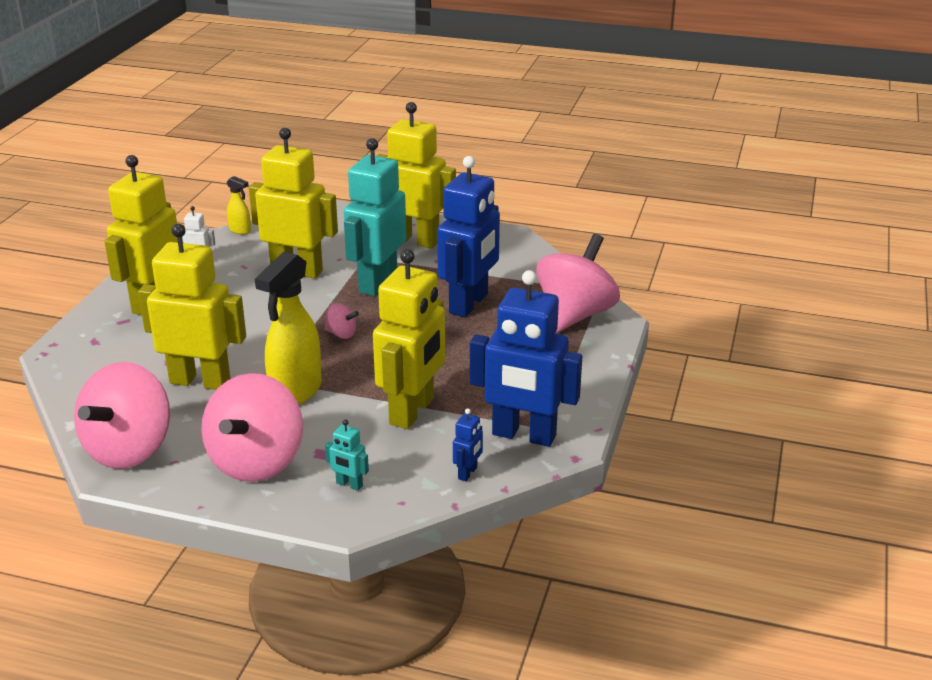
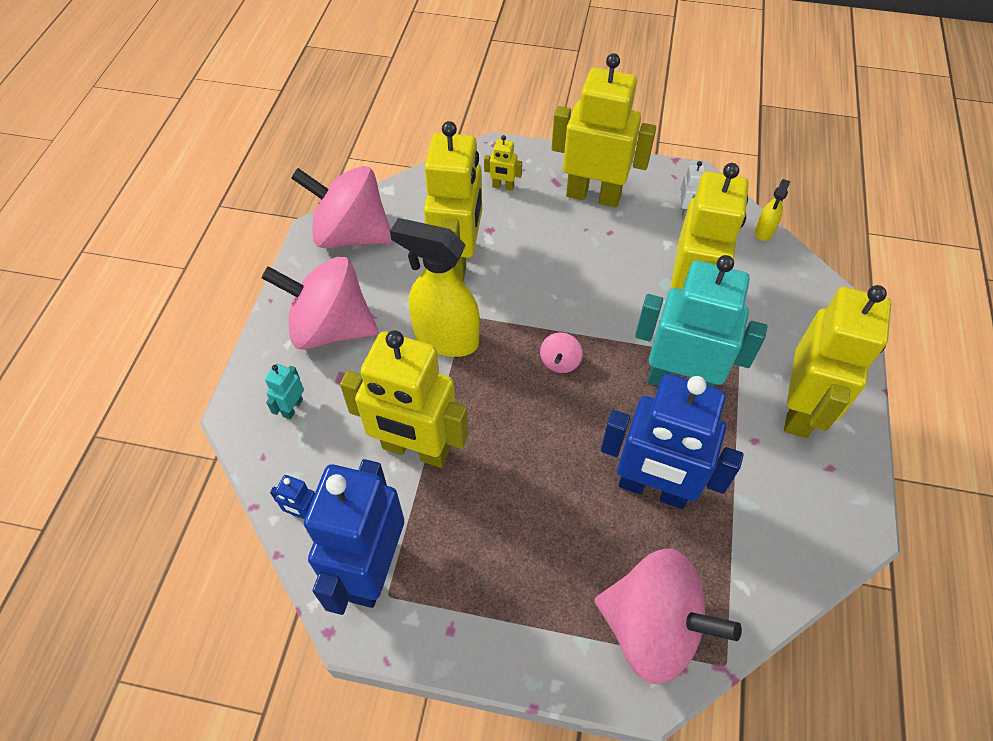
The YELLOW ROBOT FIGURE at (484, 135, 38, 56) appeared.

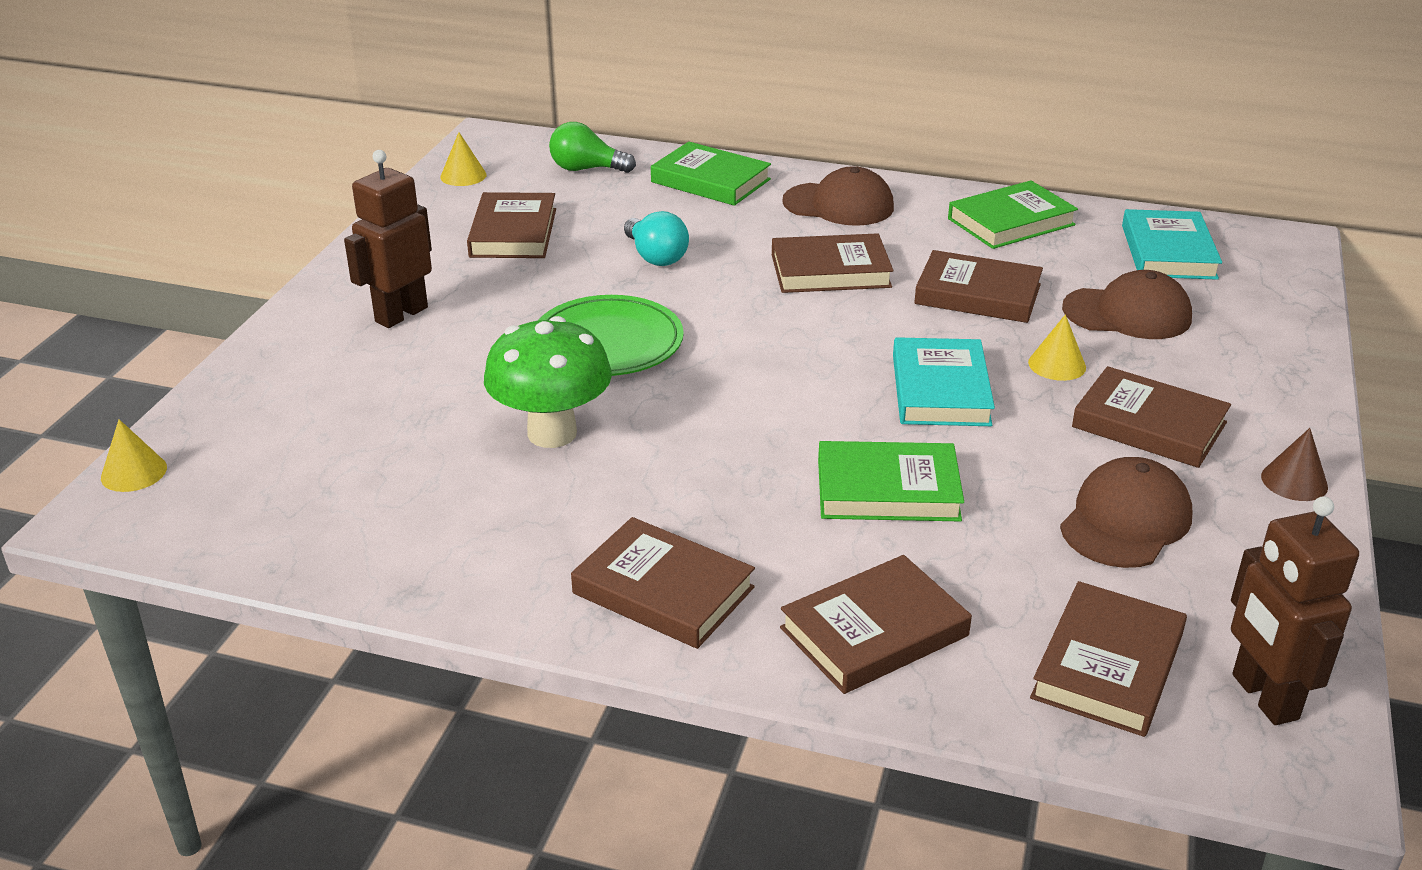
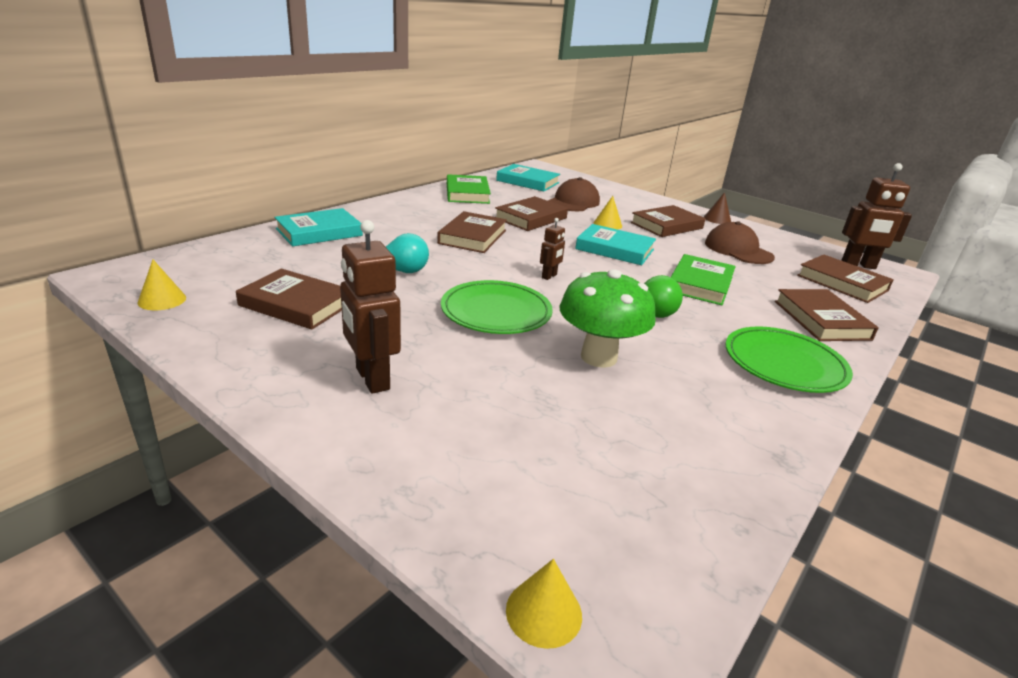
The GREEN LIGHT BULB moved from (549, 122, 87, 51) to (644, 275, 39, 43).
The GREEN HARDBACK at (651, 142, 120, 64) became the TURQUOISE HARDBACK at (274, 208, 89, 38).
The RUSSET BASEBALL CAP at (782, 166, 112, 60) disappeared.
The RUSSET HARDBACK at (571, 517, 184, 132) was replaced by the GREEN PLATE at (726, 326, 127, 67).
The RUSSET ROBOT FIGURE at (540, 218, 25, 62) appeared.

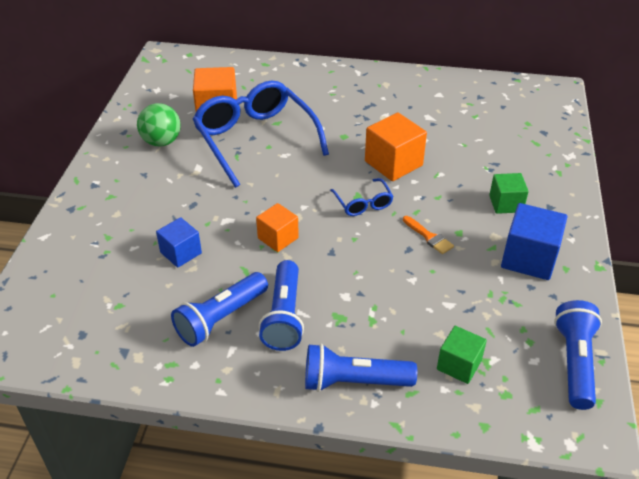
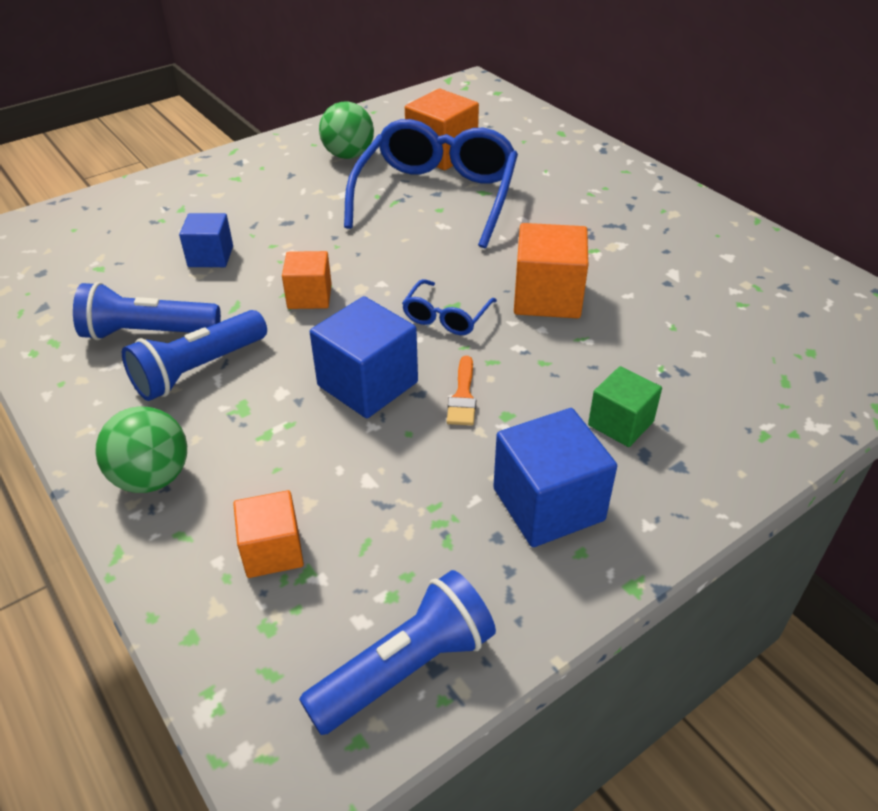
The GREEN CUBE at (437, 326, 50, 58) became the ORANGE-COLOURED CUBE at (233, 490, 71, 88).
The ROYAL BLUE FLASHLIGHT at (305, 344, 112, 48) was replaced by the GREEN PLAY BALL at (95, 406, 92, 87).
The ROYAL BLUE CUBE at (310, 296, 108, 122) appeared.

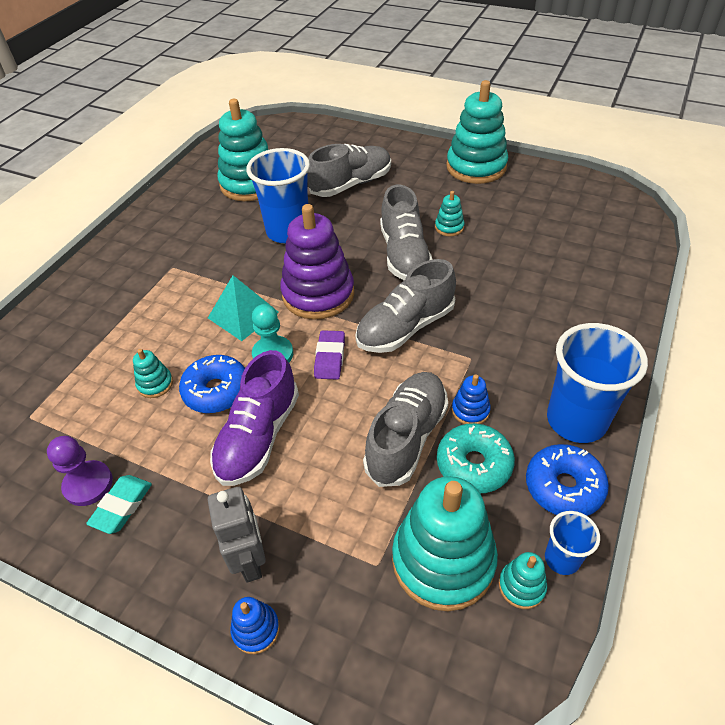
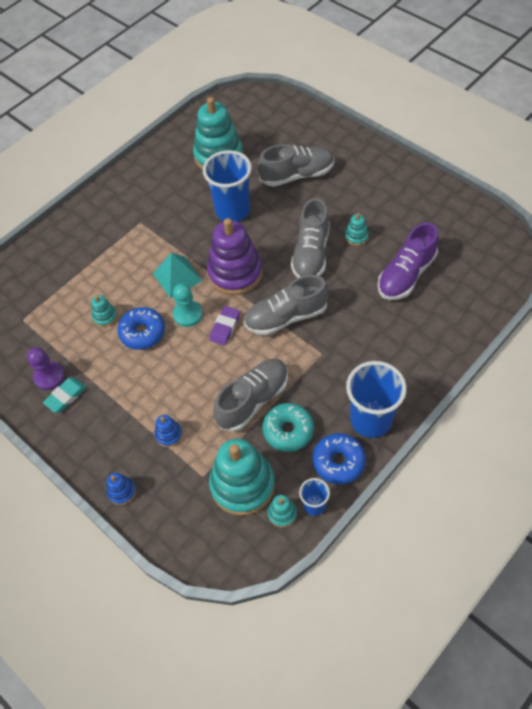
The TURQUOISE STACKING TOY at (446, 80, 62, 104) disappeared.
The ROYAL PURPLE SHOE moved from (210, 350, 89, 136) to (378, 222, 61, 78).
The ROYAL BLUE STACKING TOY moved from (452, 374, 39, 50) to (155, 415, 27, 32).
The ASH-GREY ROBOT FIGURE at (208, 487, 58, 96) disappeared.

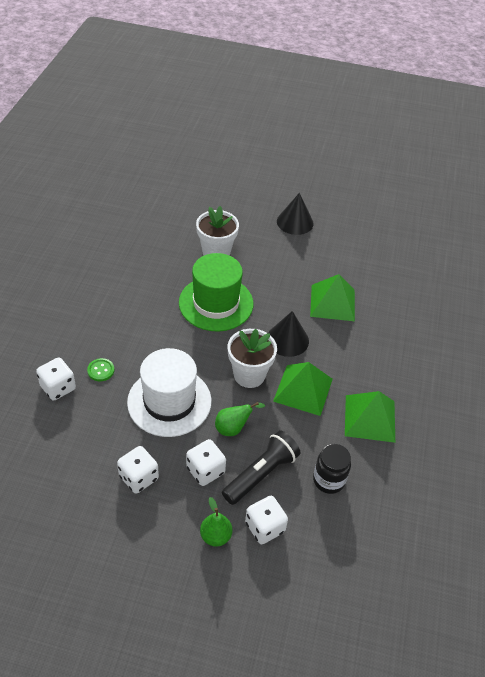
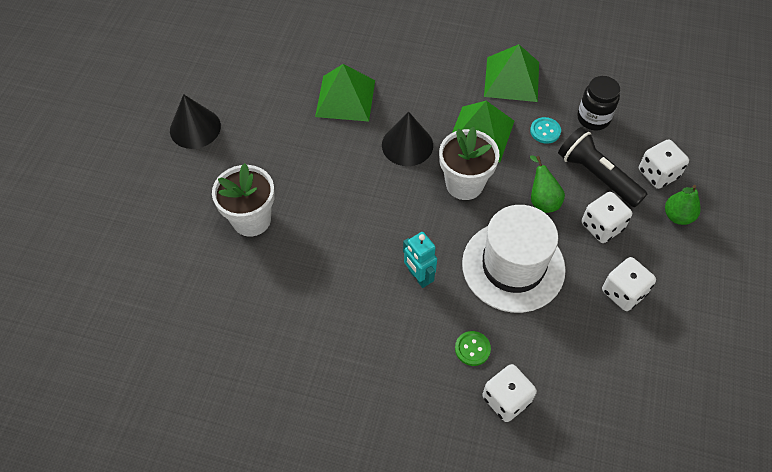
The GREEN TOP HAT at (179, 253, 74, 79) disappeared.
The TURQUOISE SEWING BUTTON at (530, 117, 31, 27) appeared.
The TURQUOISE ROBOT FIGURE at (403, 232, 34, 56) appeared.

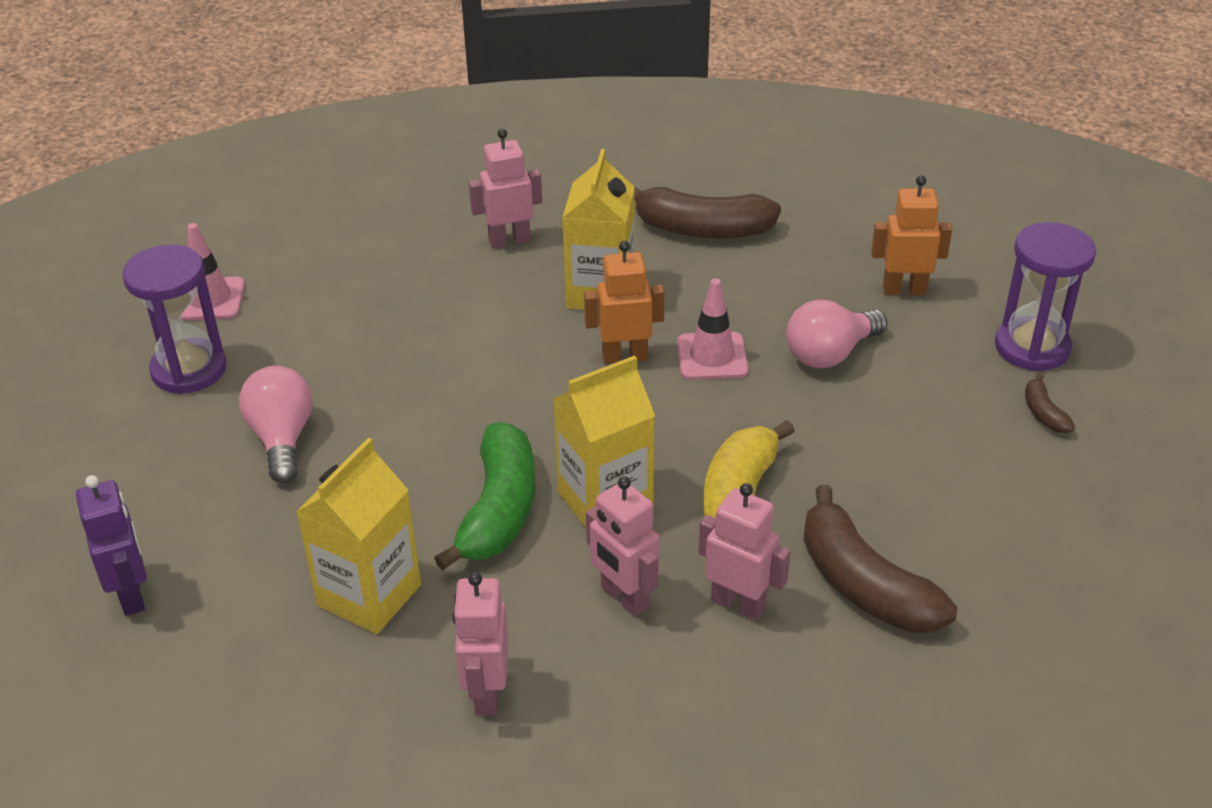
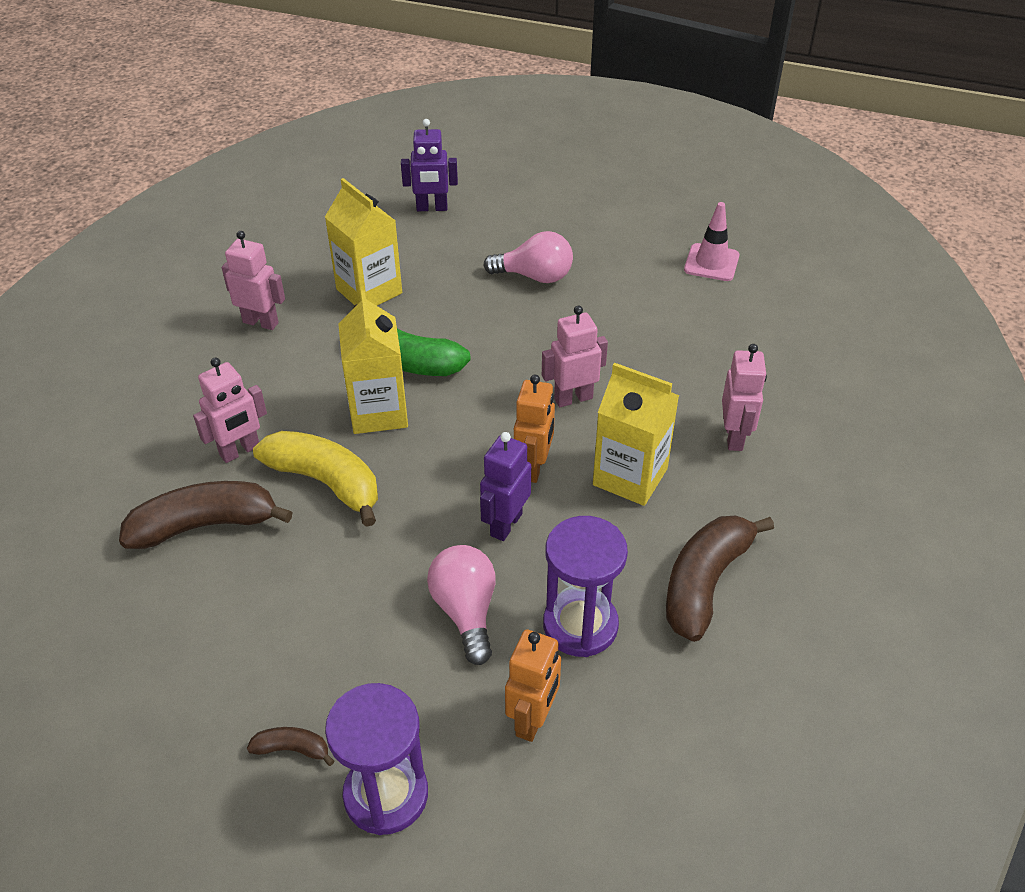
The ROYAL PURPLE HOURGLASS moved from (122, 244, 105, 150) to (543, 516, 85, 141).
The ROSE-PINK SAFETY CONE at (677, 278, 71, 102) was replaced by the ROYAL PURPLE ROBOT FIGURE at (480, 432, 51, 109).
The ROSE-PINK ROBOT FIGURE moved from (586, 476, 74, 140) to (542, 306, 66, 101).

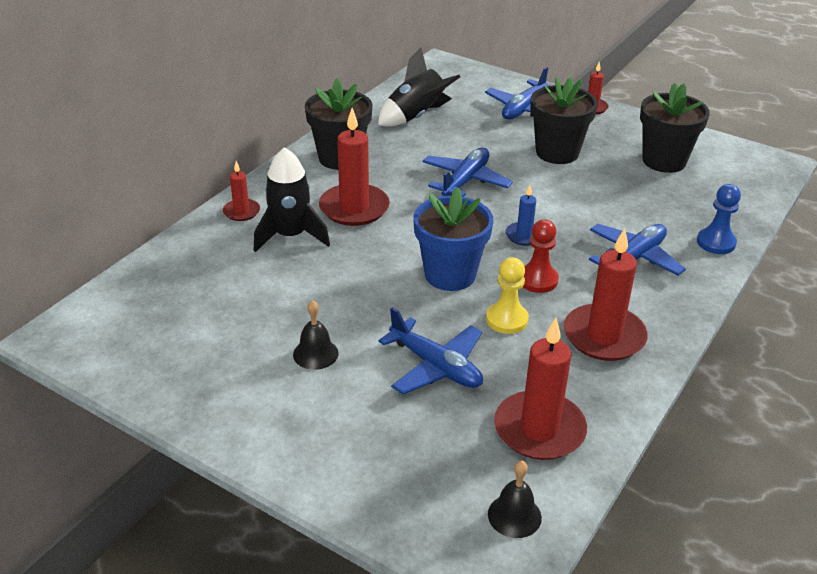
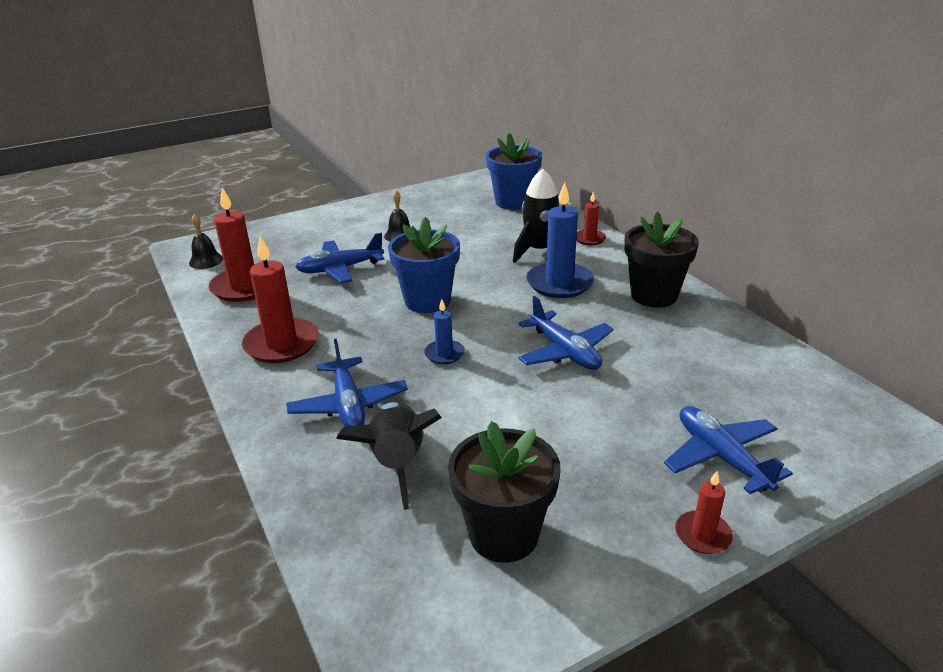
The JET-BLACK ROCKET moved from (378, 47, 82, 80) to (336, 402, 106, 108).
The JET-BLACK FLOWER POT at (530, 77, 68, 87) disappeared.
The CRIMSON WAX CANDLE at (319, 108, 71, 118) became the ROYAL BLUE WAX CANDLE at (526, 182, 68, 116).
The ROYAL BLUE PAWN at (697, 184, 44, 70) disappeared.
The CRIMSON PAWN at (523, 219, 36, 74) disappeared.
The YELLOW PAWN at (486, 257, 43, 77) disappeared.
The ROYAL BLUE FLOWER POT at (486, 133, 56, 77) appeared.

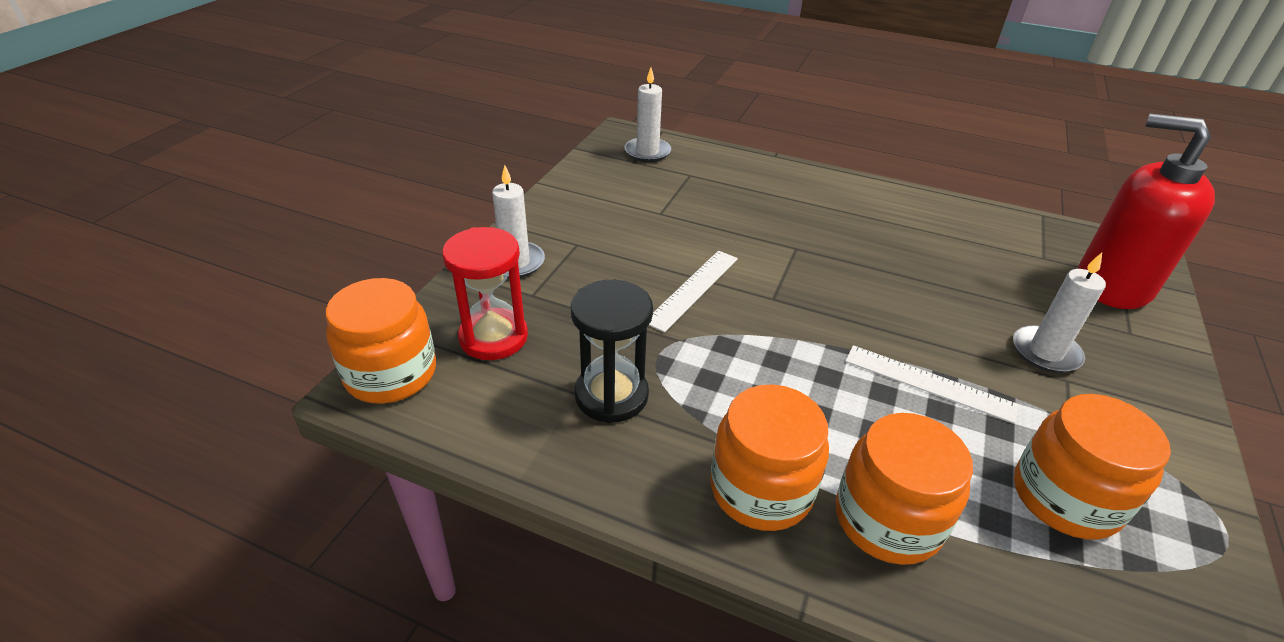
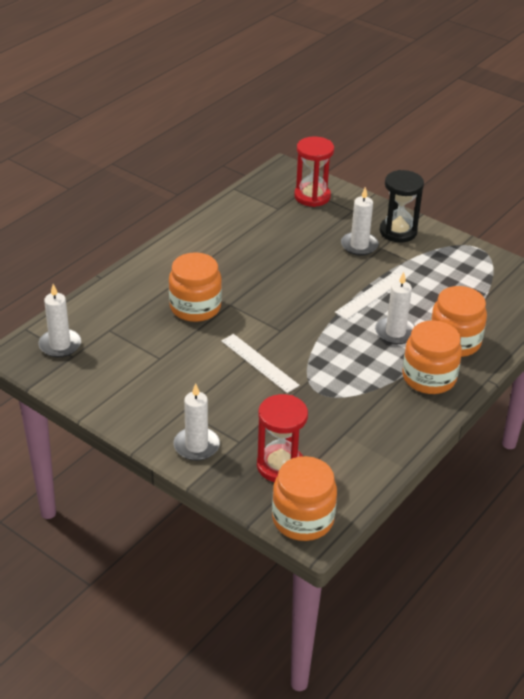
The CRIMSON SOAP DISPENSER at (1078, 113, 137, 196) was replaced by the CRIMSON HOURGLASS at (294, 136, 40, 71).
The JET-BLACK HOURGLASS moved from (571, 280, 82, 143) to (380, 170, 44, 73).
The ORANGE-COLOURED PRESERVE JAR moved from (1014, 394, 157, 146) to (169, 252, 53, 70).
The SNOW-WHITE WAX CANDLE at (375, 272, 40, 72) appeared.

